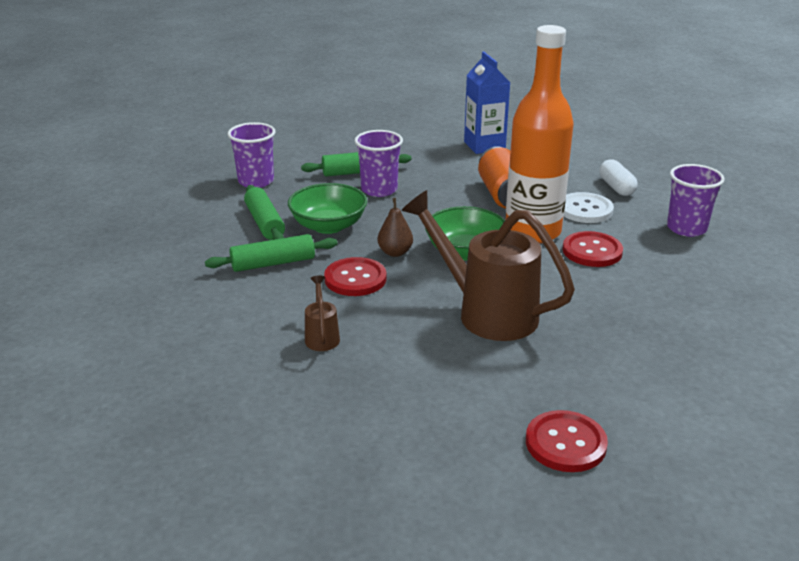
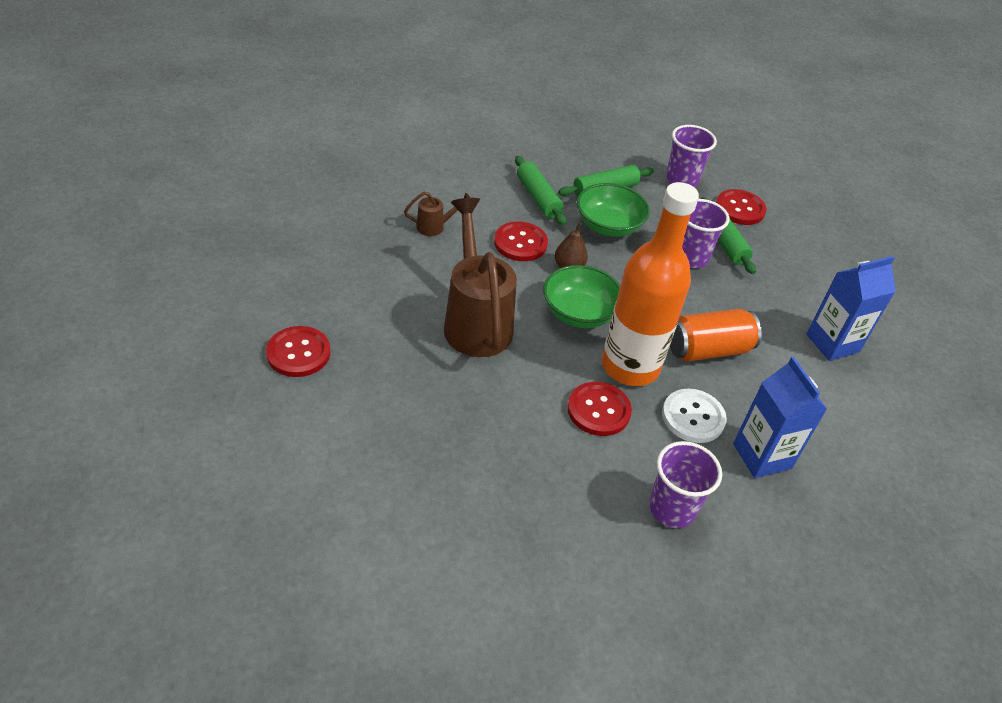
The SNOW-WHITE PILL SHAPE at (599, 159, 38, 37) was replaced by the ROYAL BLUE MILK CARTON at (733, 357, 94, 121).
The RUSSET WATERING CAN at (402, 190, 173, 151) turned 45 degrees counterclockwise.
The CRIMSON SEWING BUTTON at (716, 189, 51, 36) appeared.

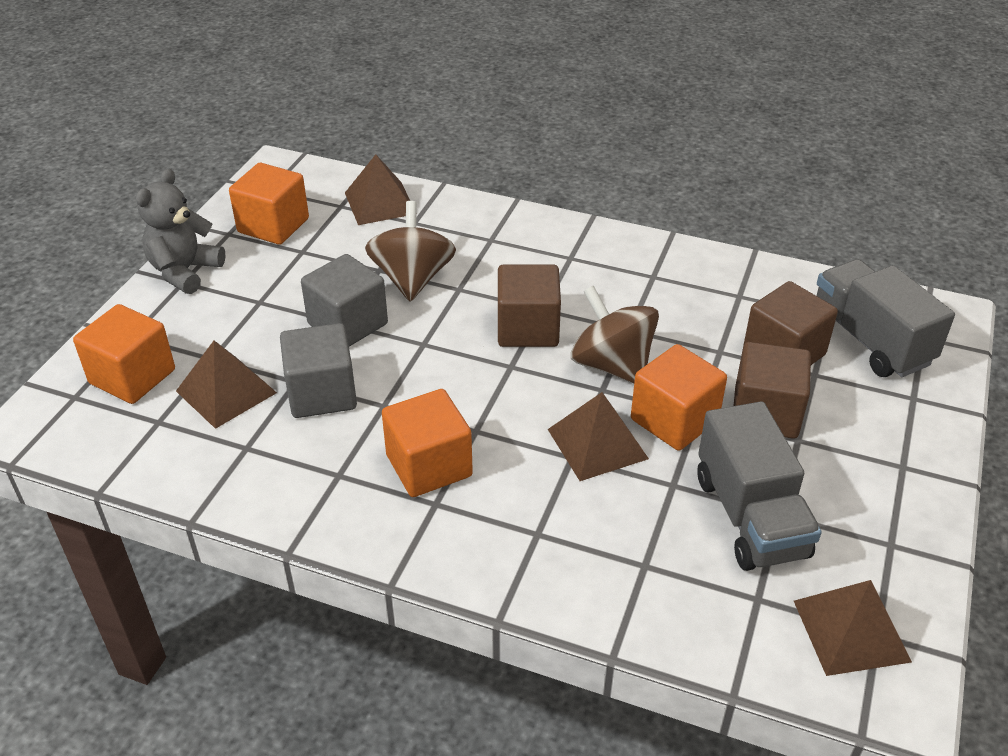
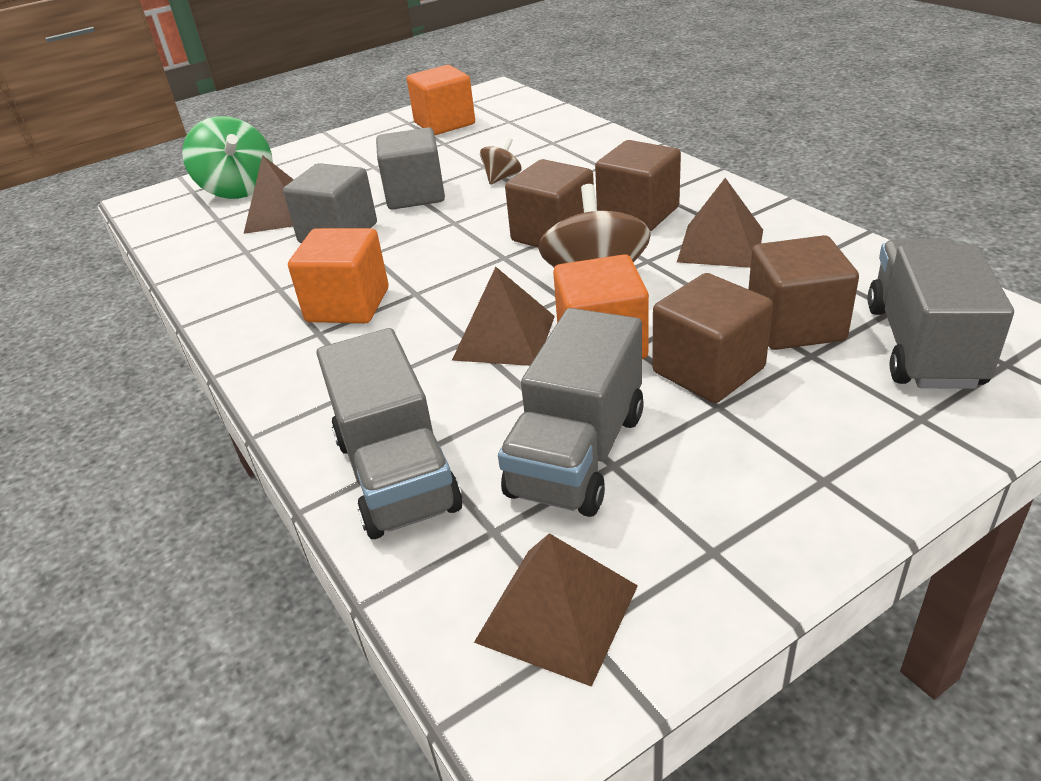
The RUSSET SOLID PYRAMID moved from (345, 154, 65, 71) to (677, 178, 86, 90).
The ASH-GREY STUFFED BEAR at (136, 169, 89, 125) disappeared.
The RUSSET SPINNING TOP at (365, 201, 91, 101) changed to 0.51 times the size.
The ORANGE-COLOURED CUBE at (73, 304, 102, 100) was replaced by the GREEN SPINNING TOP at (182, 116, 91, 83).
The RUSSET CUBE at (595, 140, 86, 91) appeared.
The ASH-GREY LORRY at (317, 328, 145, 211) appeared.

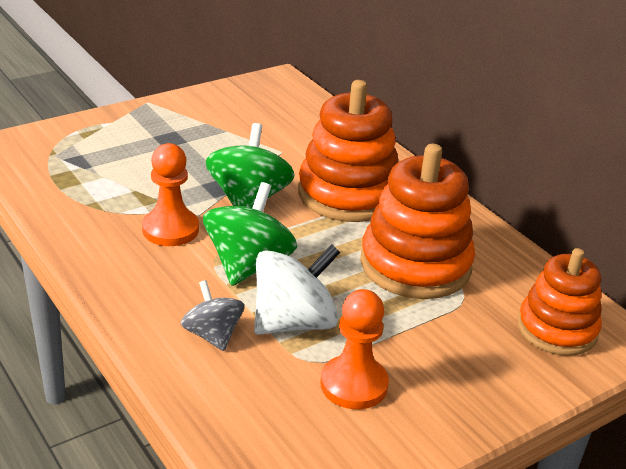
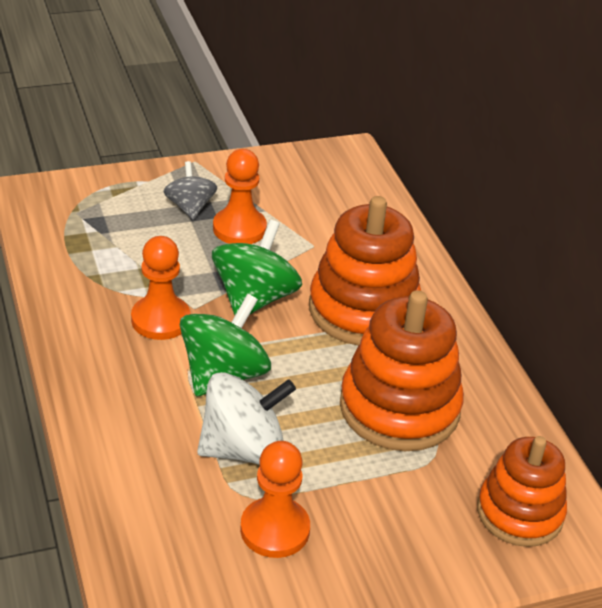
The ASH-GREY SPINNING TOP moved from (181, 280, 64, 71) to (163, 161, 54, 59).
The ORANGE-COLOURED PAWN at (213, 149, 54, 95) appeared.

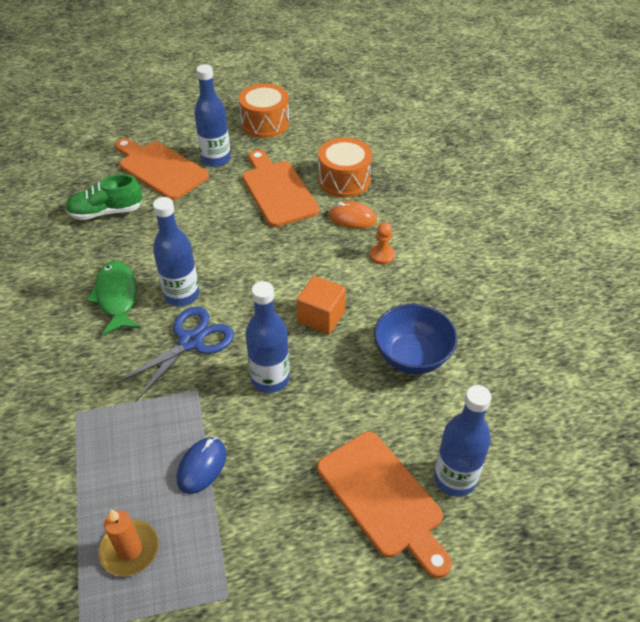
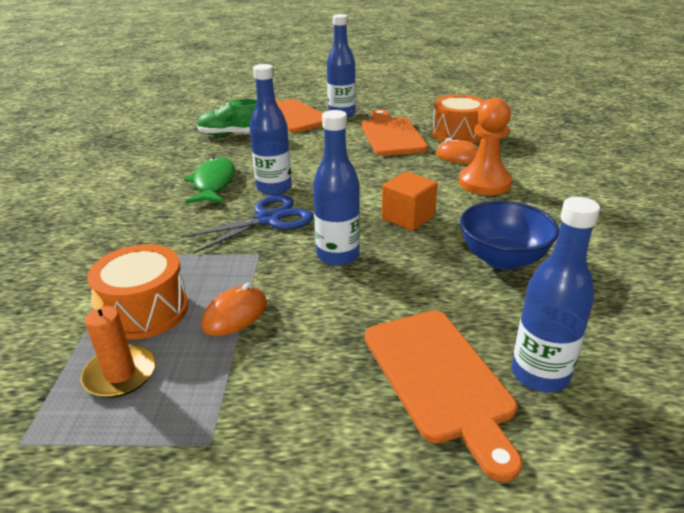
The ORANGE-COLOURED DRUM moved from (239, 83, 50, 55) to (87, 244, 101, 96).
The ORANGE-COLOURED PAWN at (370, 222, 25, 43) changed to 1.97 times the size.
The ROYAL BLUE COMPUTER MOUSE at (177, 437, 49, 57) became the ORANGE-COLOURED COMPUTER MOUSE at (201, 283, 66, 53).

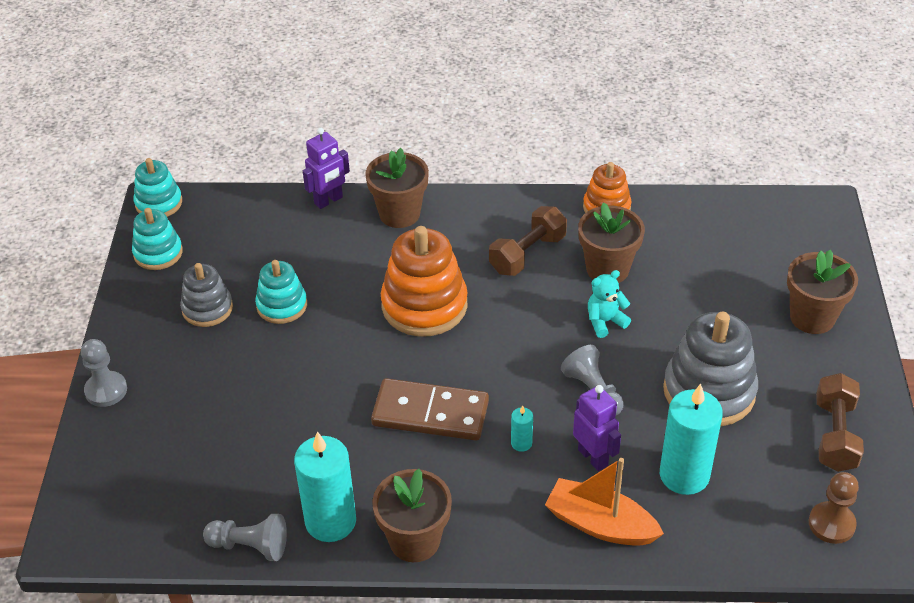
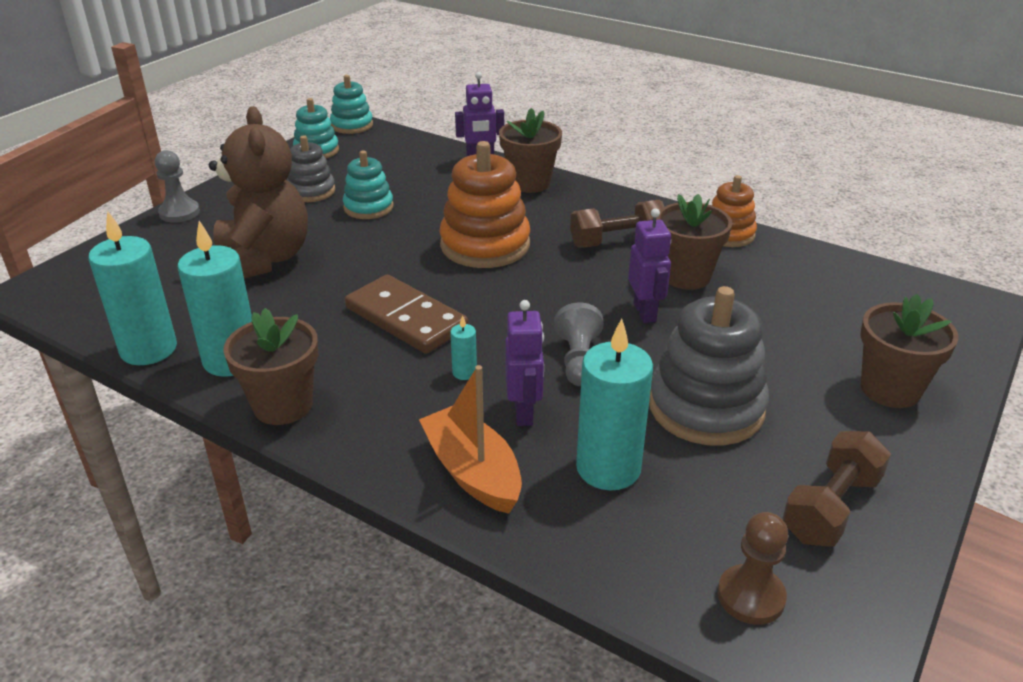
The TURQUOISE STUFFED BEAR at (588, 270, 43, 68) was replaced by the ROYAL PURPLE ROBOT FIGURE at (628, 208, 43, 115).
The ASH-GREY PAWN at (203, 514, 84, 47) was replaced by the TURQUOISE WAX CANDLE at (88, 211, 89, 154).
The RUSSET STUFFED BEAR at (209, 106, 99, 173) appeared.

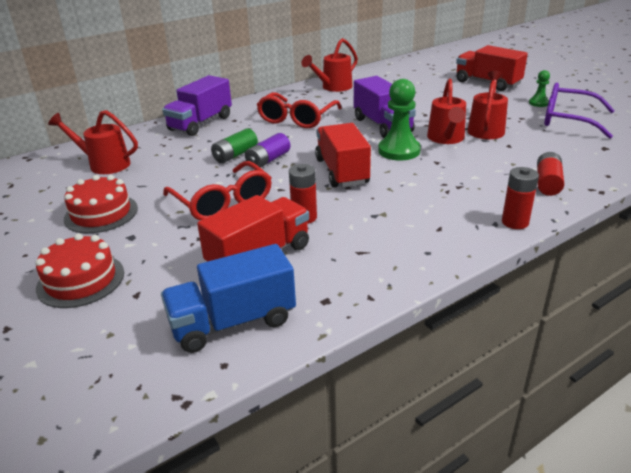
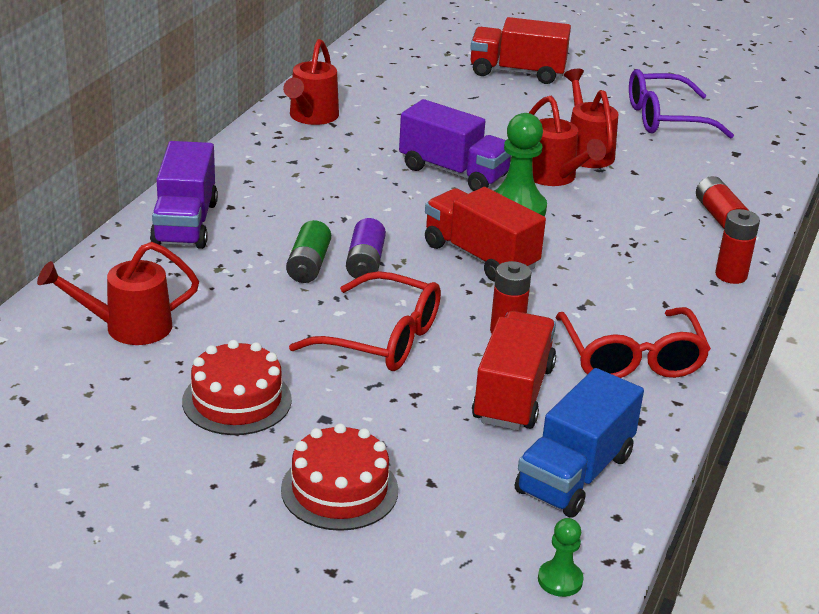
The GREEN PAWN moved from (529, 70, 21, 37) to (538, 518, 46, 79).
The CRIMSON SPECTACLES moved from (257, 92, 85, 36) to (555, 307, 156, 71).

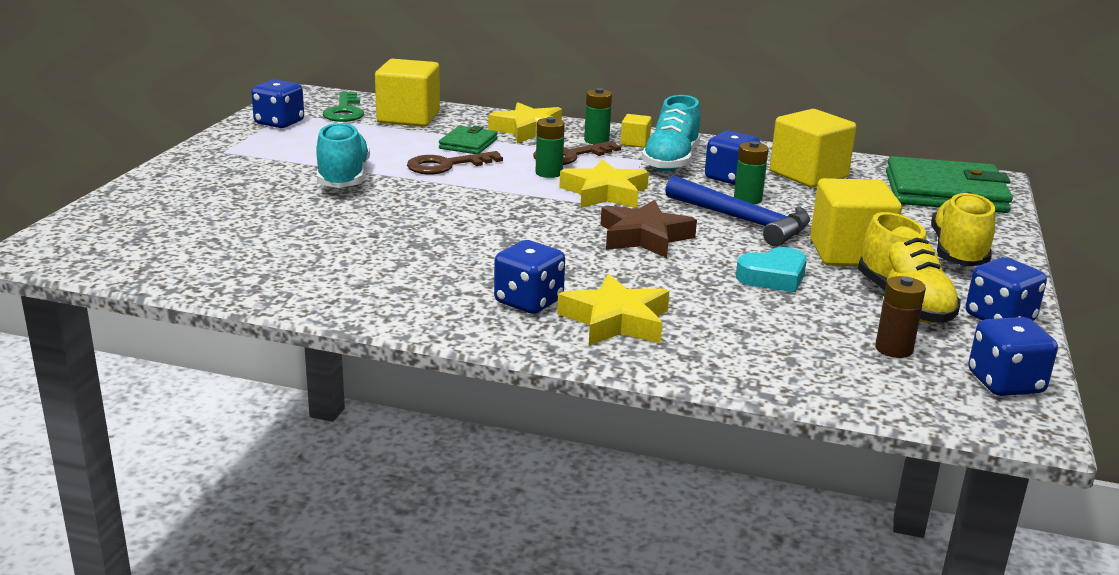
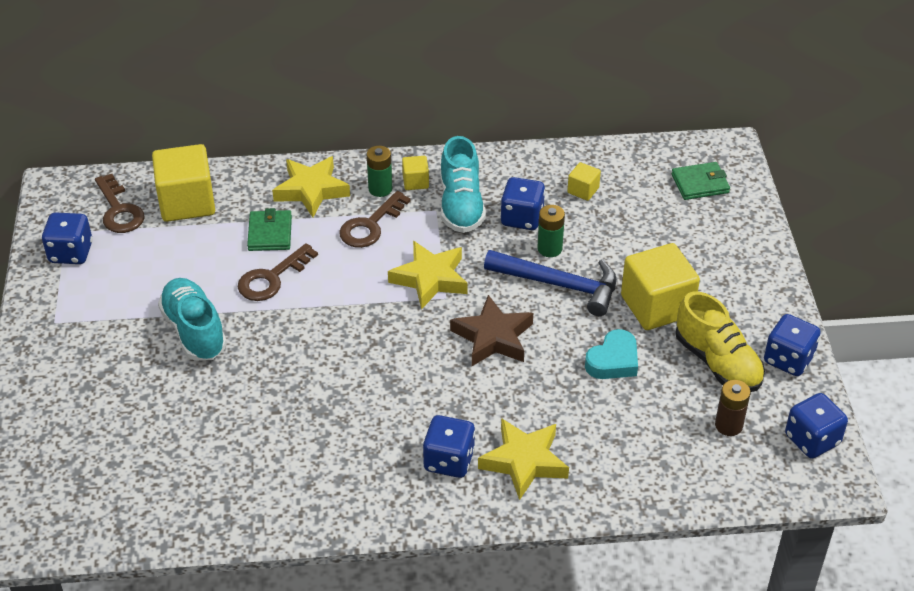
The GREEN LATCHKEY at (323, 92, 41, 30) became the RUSSET LATCHKEY at (95, 174, 49, 59).
The YELLOW CUBE at (770, 109, 86, 78) changed to 0.47 times the size.
The GREEN BATTERY at (536, 117, 29, 61) disappeared.
The GREEN CARD WALLET at (886, 156, 127, 57) changed to 0.51 times the size.
The YELLOW SHOE at (931, 192, 64, 74) disappeared.

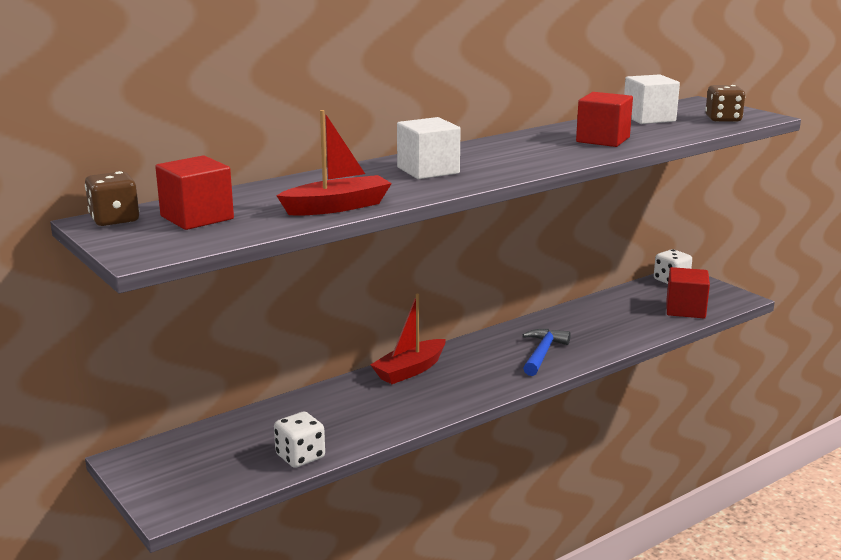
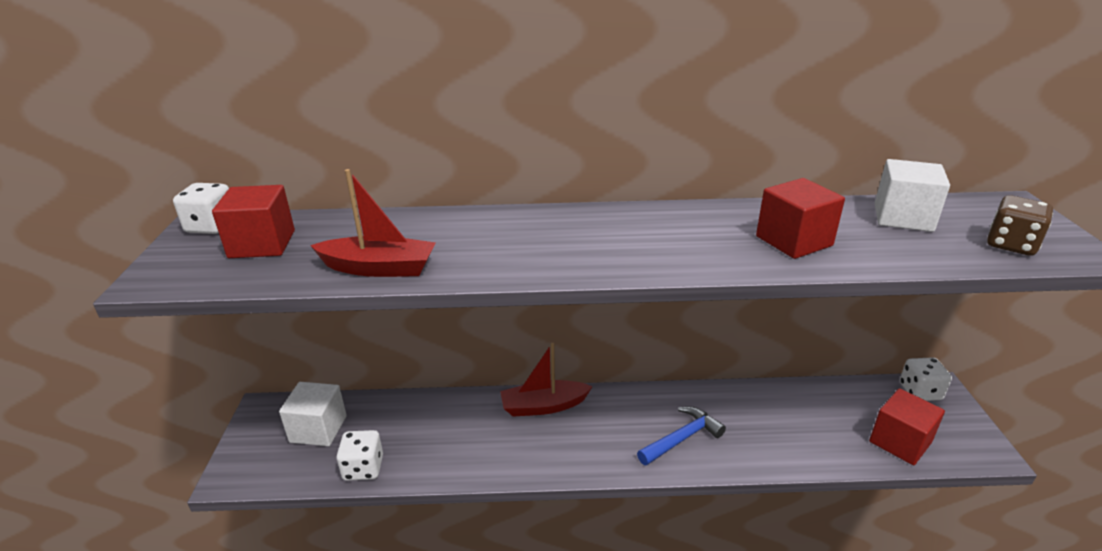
The SNOW-WHITE CUBE moved from (397, 117, 64, 62) to (279, 382, 68, 64).
The RUSSET DIE at (85, 171, 54, 55) became the SNOW-WHITE DIE at (173, 183, 56, 51).

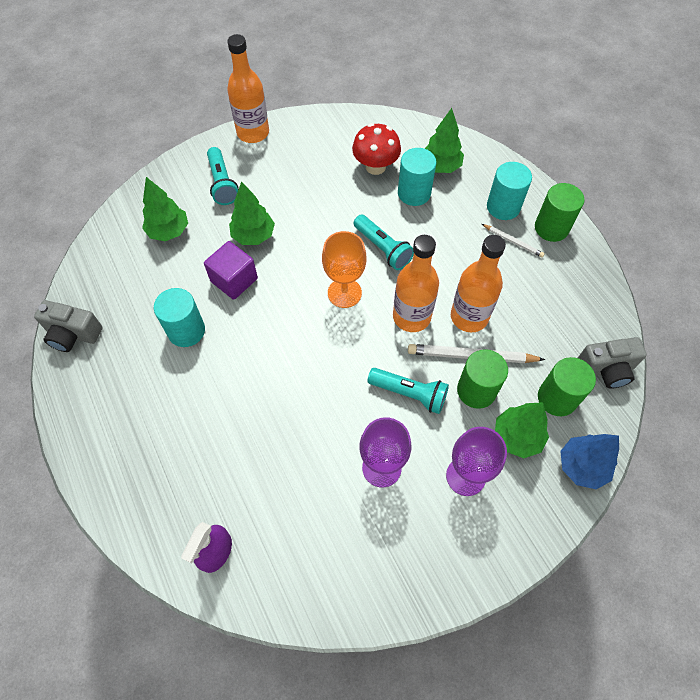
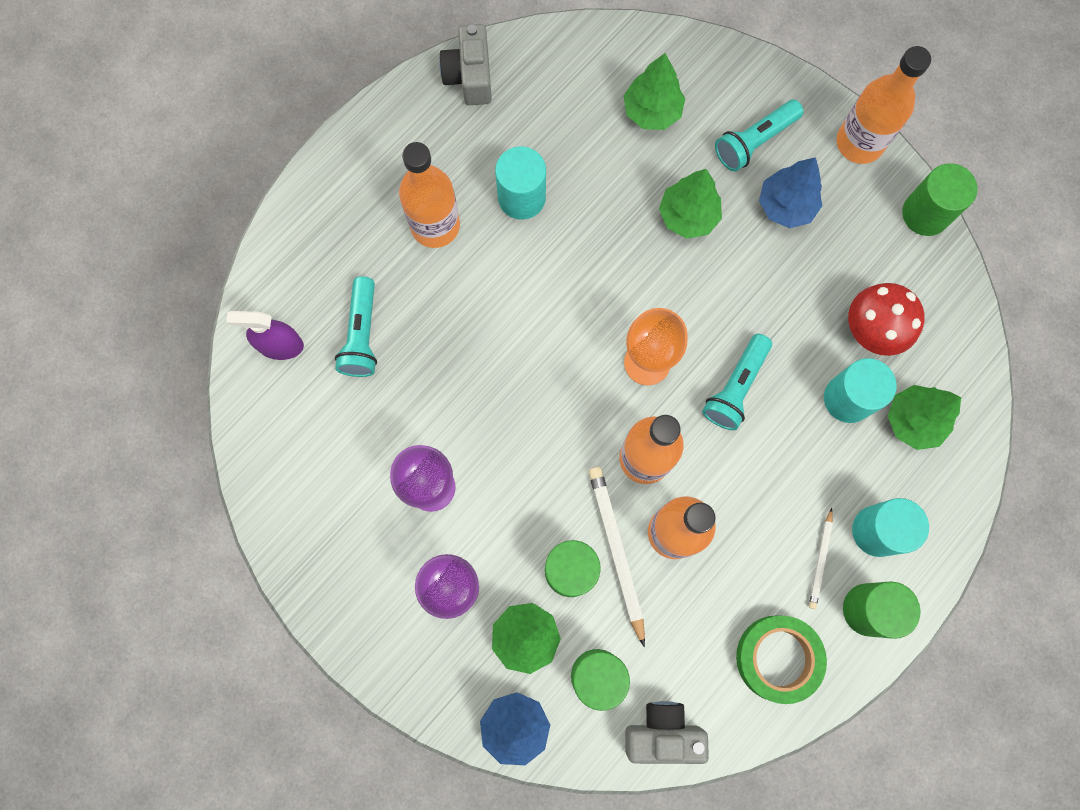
The ROYAL PURPLE CUBE at (204, 241, 54, 59) disappeared.
The ASH-GREY CAMERA at (578, 337, 69, 52) turned 120 degrees clockwise.
The TURQUOISE FLASHLIGHT moved from (367, 368, 82, 46) to (335, 276, 42, 101).
The ORANGE-COLOURED FLASK at (399, 142, 61, 106) appeared.
The ROYAL BLUE FIR TREE at (759, 157, 63, 71) appeared.
The GREEN CYLINDER at (902, 163, 75, 73) appeared.
The GREEN ROLL OF TAPE at (736, 615, 91, 89) appeared.

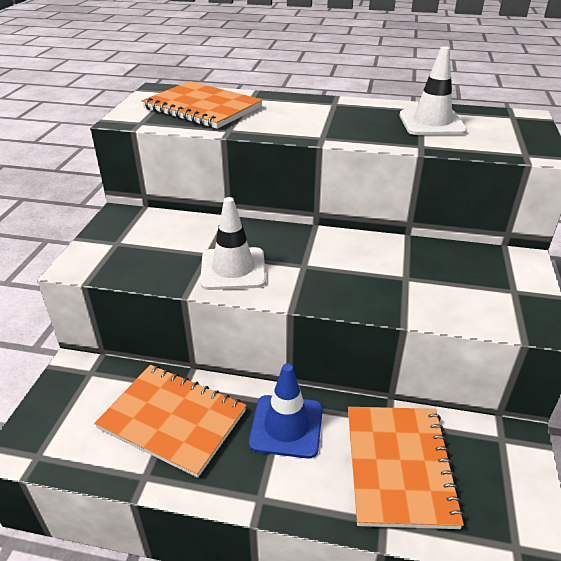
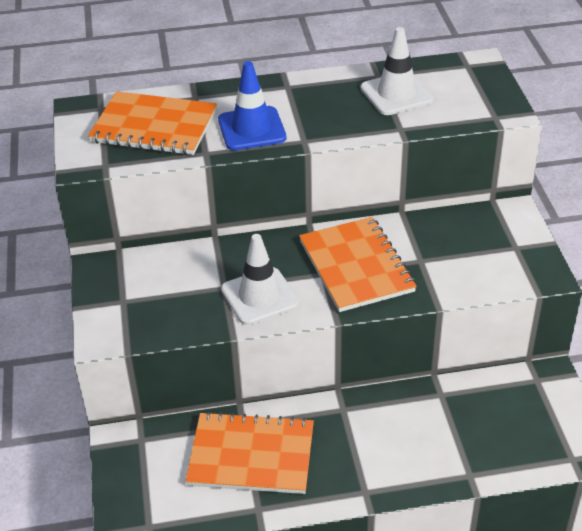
The ROYAL BLUE SAFETY CONE moved from (249, 364, 74, 95) to (218, 61, 68, 89).
The ORANGE-COLOURED NOTEPAD moved from (348, 407, 117, 122) to (299, 217, 118, 95).

